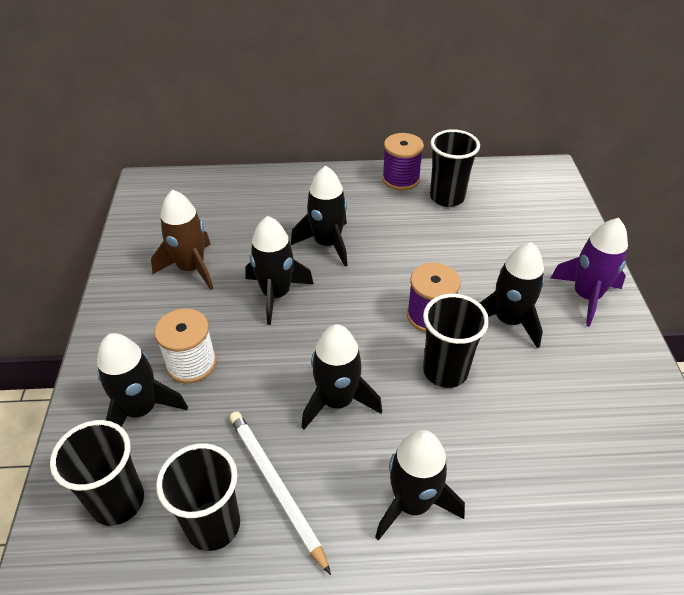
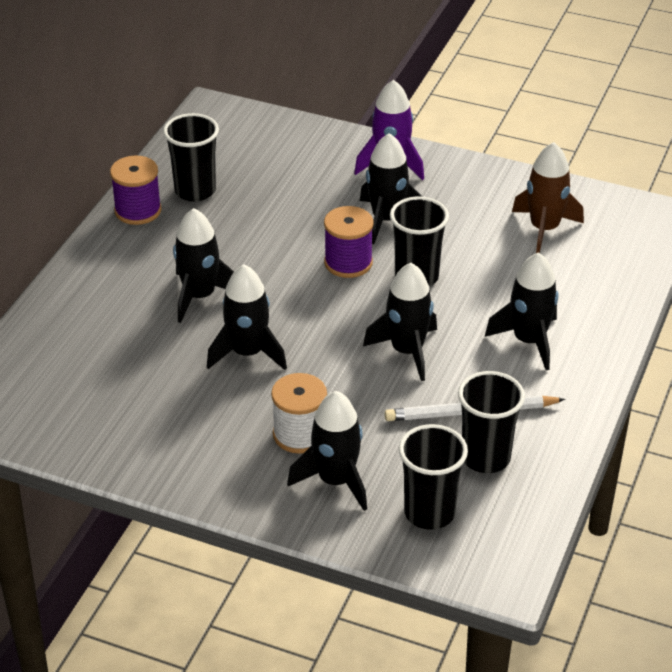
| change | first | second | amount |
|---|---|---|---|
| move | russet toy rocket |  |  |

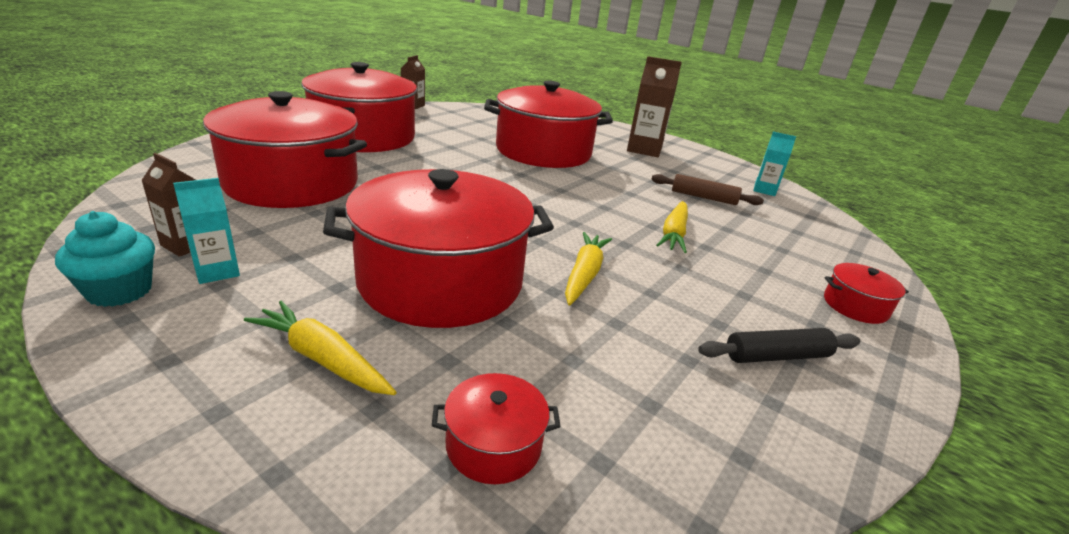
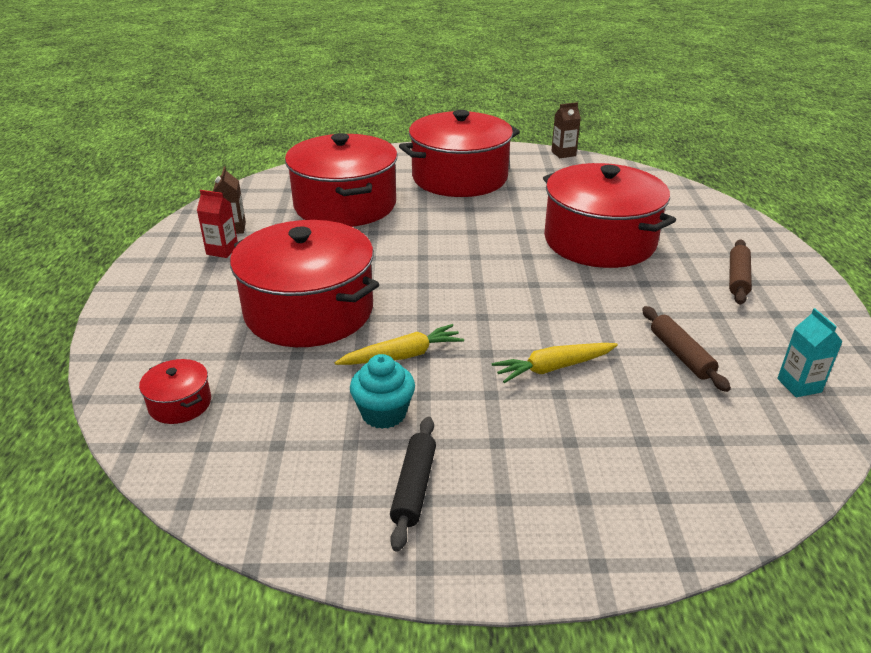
| change | first | second | amount |
|---|---|---|---|
| replace | russet carton (3rd from left) | russet pastry roller (2nd from left) |  |
| recolor | turquoise carton (1st from left) | crimson carton |  |
| move | turquoise cupcake |  |  |
| delete | crimson pot (6th from left) |  |  |
| delete | yellow carrot (1st from left) |  |  |
| rotate | jet-black pastry roller |  | 60 degrees clockwise |

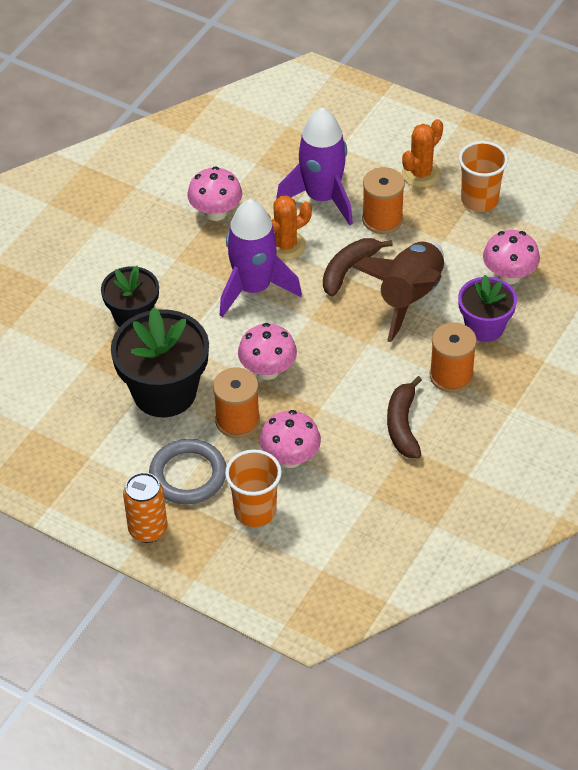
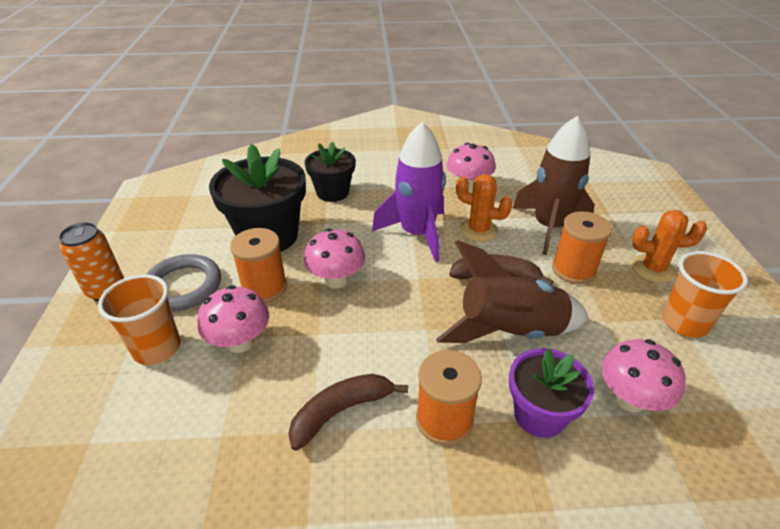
| change | first | second | amount |
|---|---|---|---|
| recolor | royal purple toy rocket (2nd from left) | russet toy rocket (2nd from left) |  |

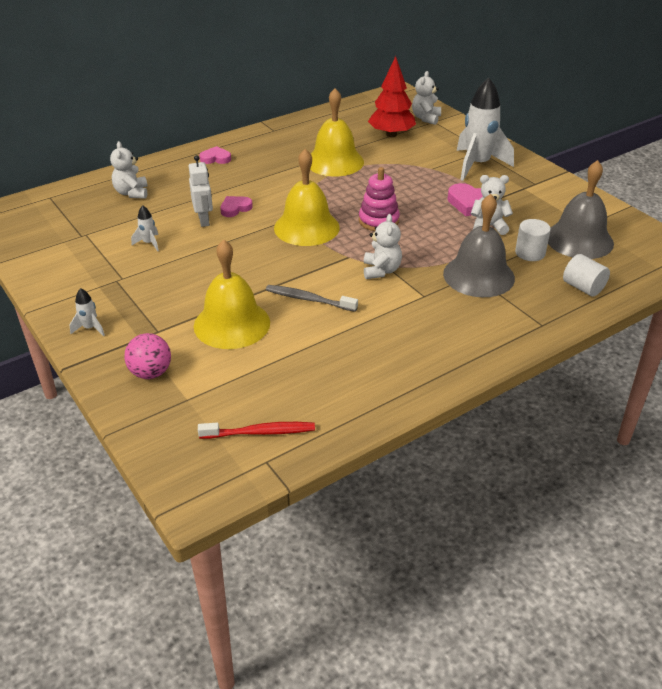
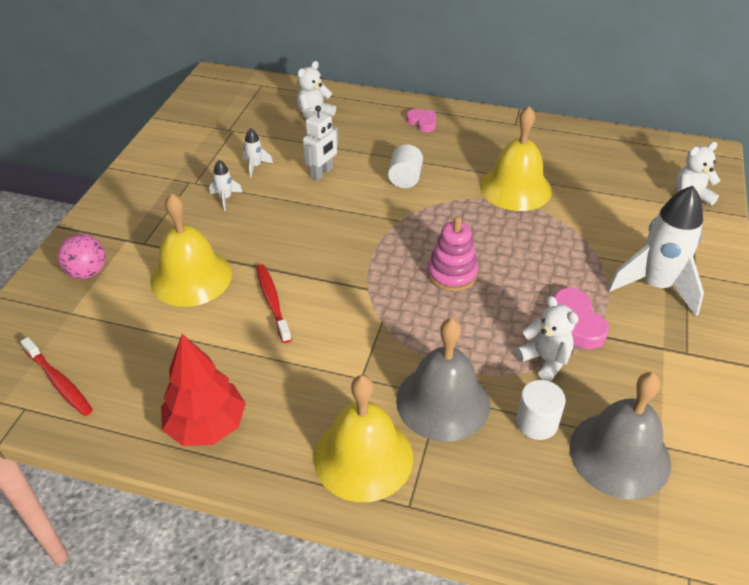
| change | first | second | amount |
|---|---|---|---|
| move | crimson tree |  |  |
| move | yellow school bell (2nd from left) |  |  |
| delete | pink heart shape (2nd from left) |  |  |
| delete | pure white teddy bear (2nd from left) |  |  |
| move | pure white solid cylinder (2nd from left in the first image) | pure white solid cylinder (1st from left) |  |
| recolor | gray dental brush | crimson dental brush (2nd from left) |  |
| move | pure white toy rocket (1st from left) |  |  |

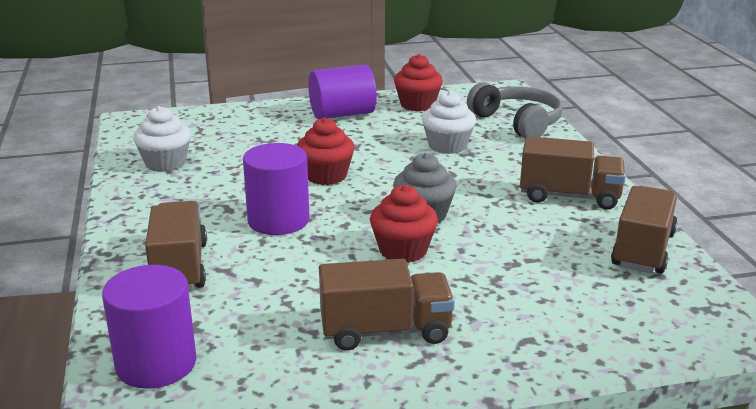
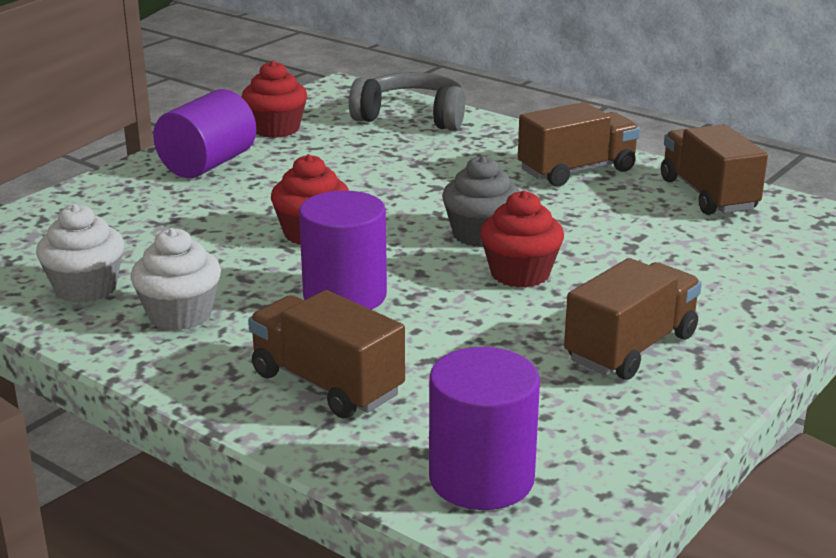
| change | first | second | amount |
|---|---|---|---|
| move | pure white cupcake (2nd from left) |  |  |

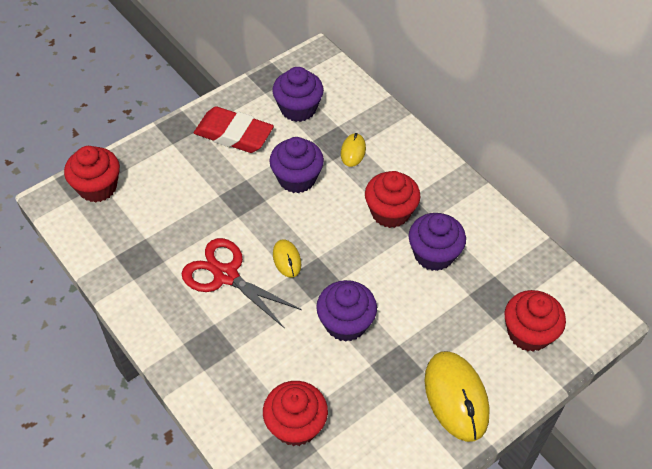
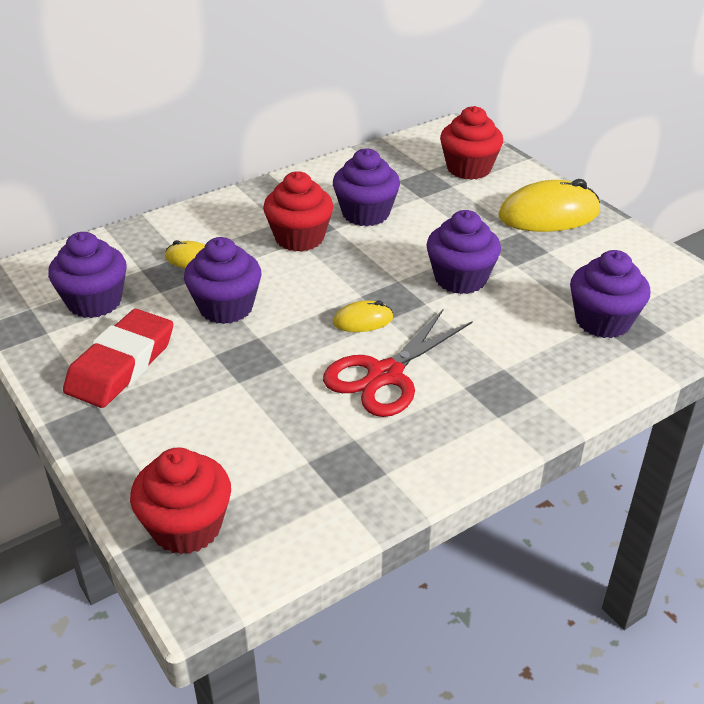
| change | first | second | amount |
|---|---|---|---|
| recolor | crimson cupcake (2nd from left) | royal purple cupcake (5th from left) |  |

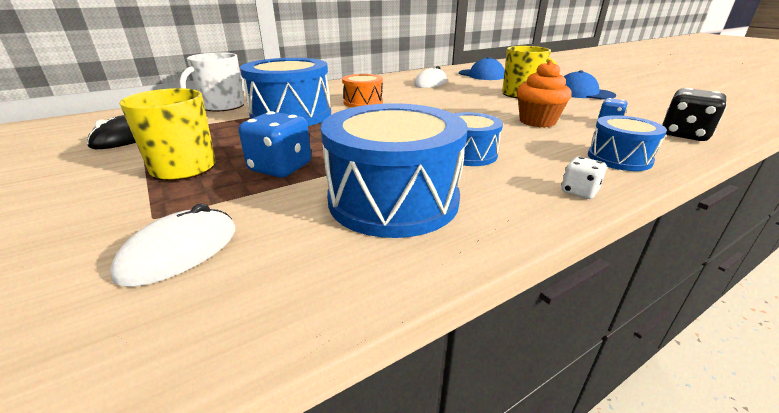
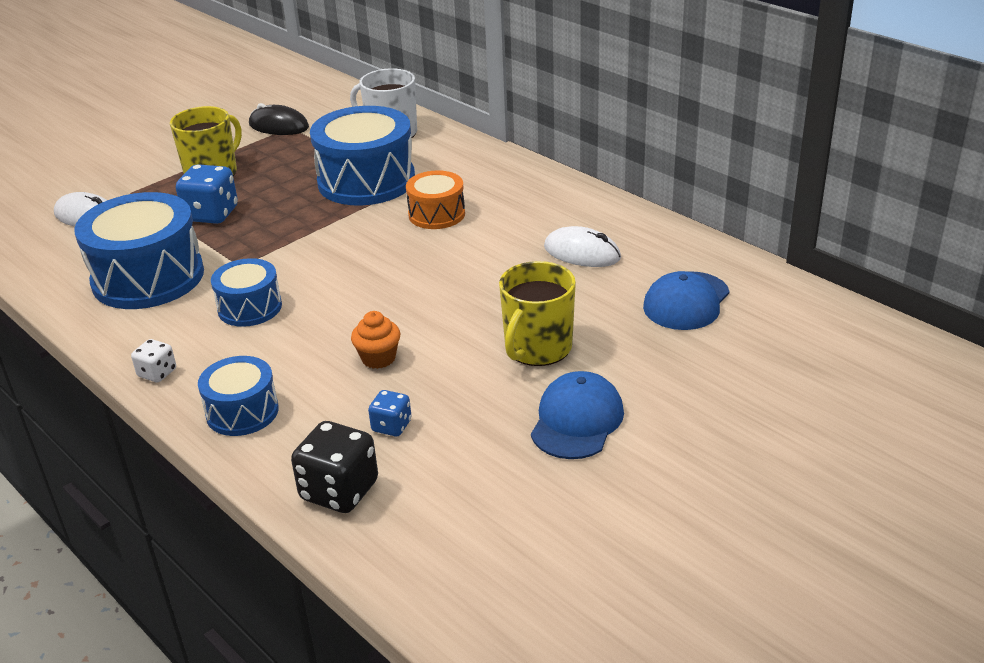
| change | first | second | amount |
|---|---|---|---|
| resize | orange cupcake |  | x0.66 |

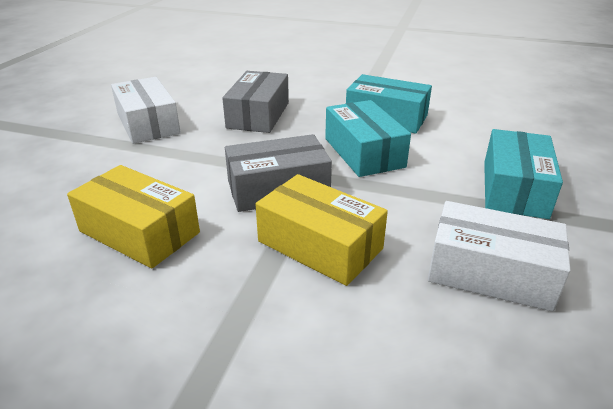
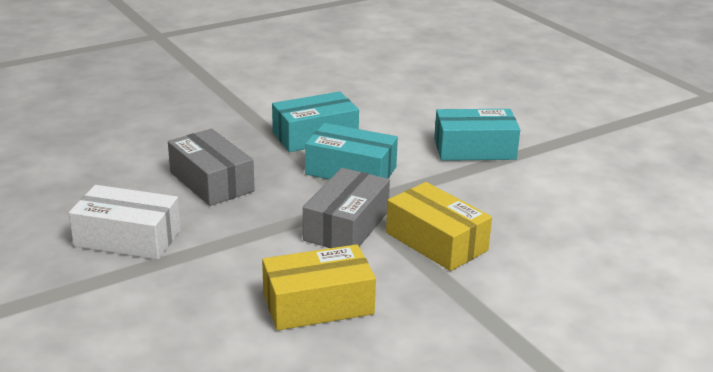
| change | first | second | amount |
|---|---|---|---|
| rotate | turquoise parcel (3rd from left) |  | 60 degrees counterclockwise |
| rotate | yellow parcel (2nd from left) |  | 60 degrees clockwise |
| delete | pure white parcel (2nd from left) |  |  |

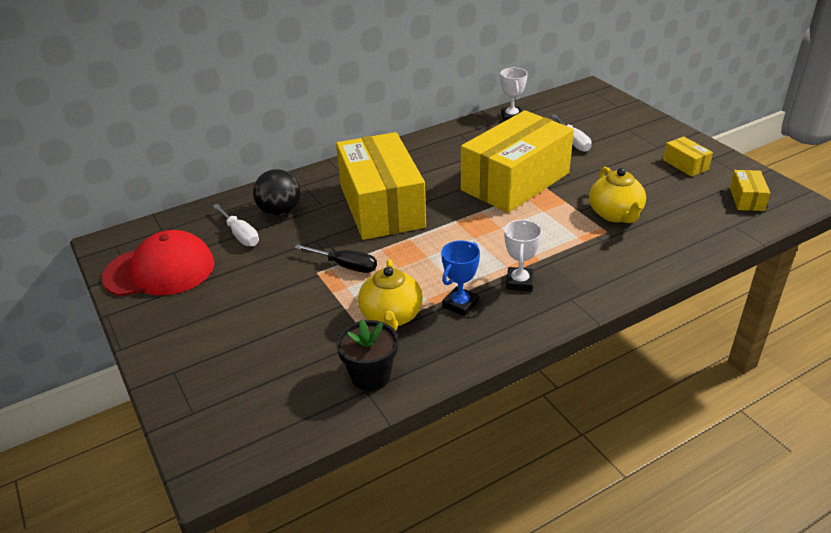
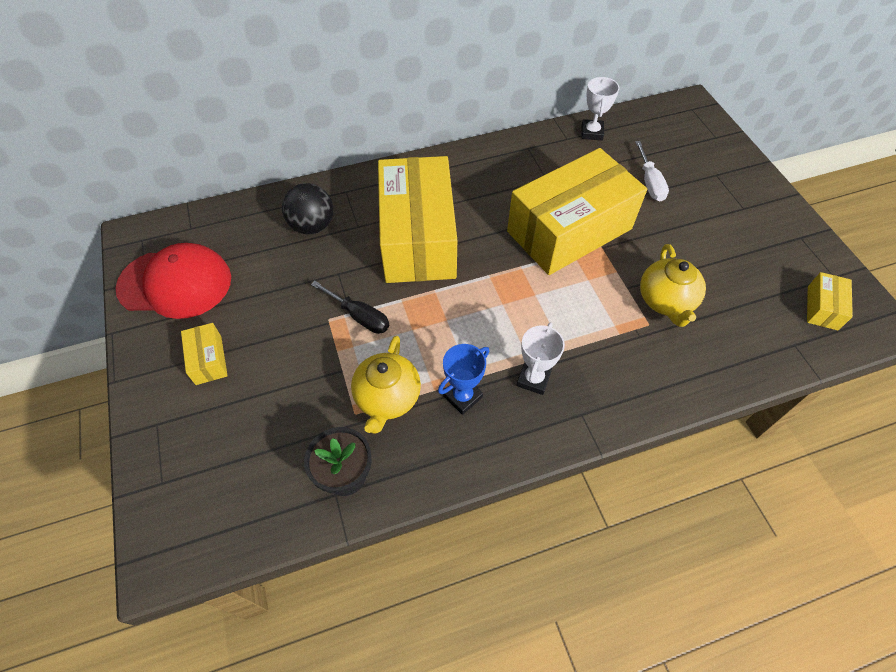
| change | first | second | amount |
|---|---|---|---|
| move | yellow parcel (3rd from left in the first image) | yellow parcel (1st from left) |  |
| delete | pure white screwdriver (1st from left) |  |  |

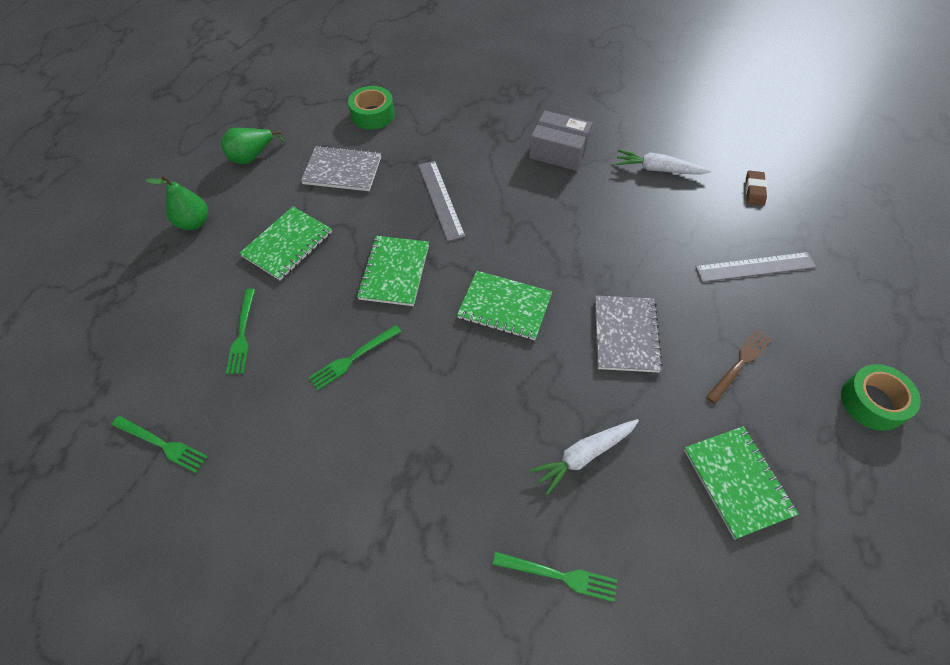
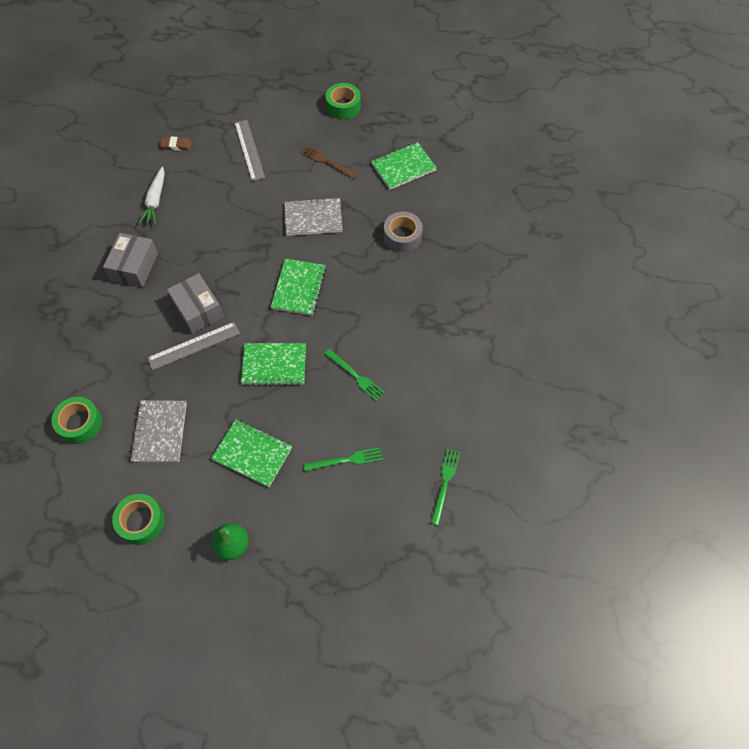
| change | first | second | amount |
|---|---|---|---|
| replace | leaf-green toy pear (2nd from left) | leaf-green sticky tape (2nd from left) |  |
| replace | pure white carrot (1st from left) | gray sticky tape |  |
| delete | leaf-green table fork (4th from left) |  |  |
| insert |  | gray parcel (2nd from left) |  |

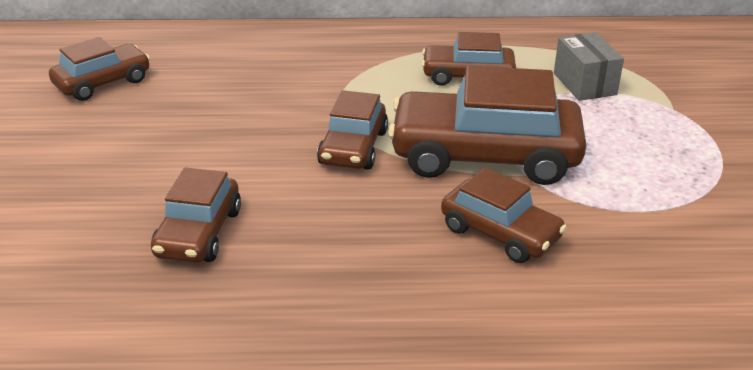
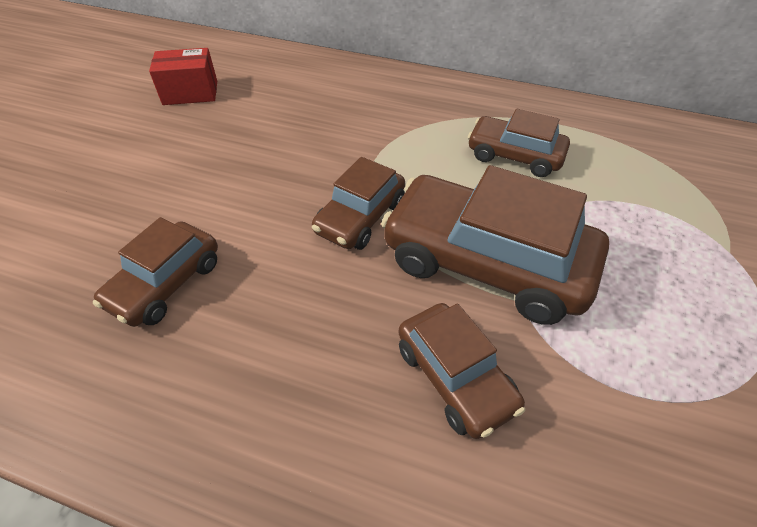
| change | first | second | amount |
|---|---|---|---|
| delete | gray parcel |  |  |
| replace | russet automobile (1st from left) | crimson parcel |  |

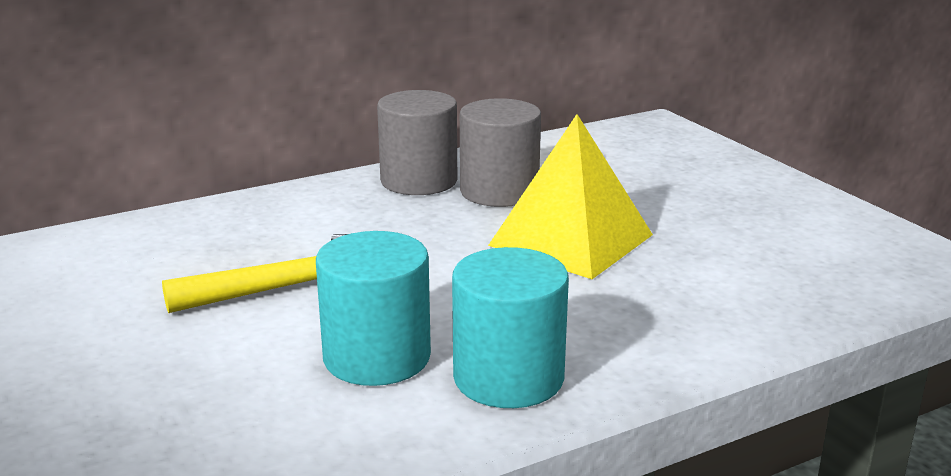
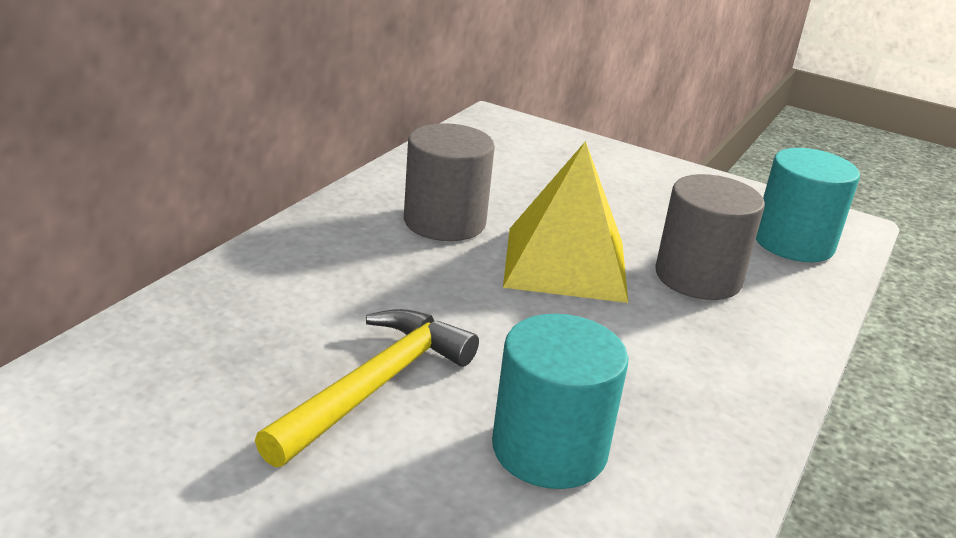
| change | first | second | amount |
|---|---|---|---|
| move | gray solid cylinder (1st from left in the first image) | gray solid cylinder (2nd from left) |  |
| move | turquoise solid cylinder (2nd from left) |  |  |

